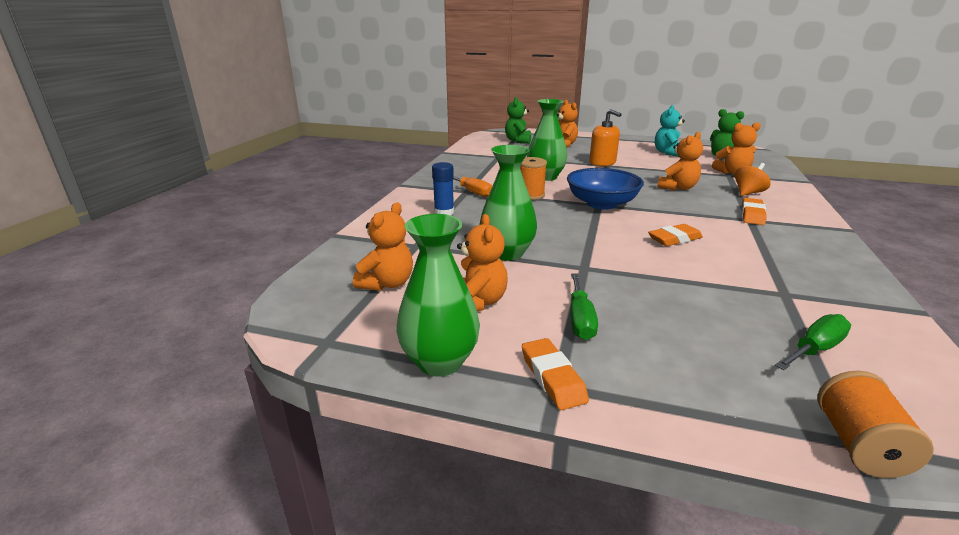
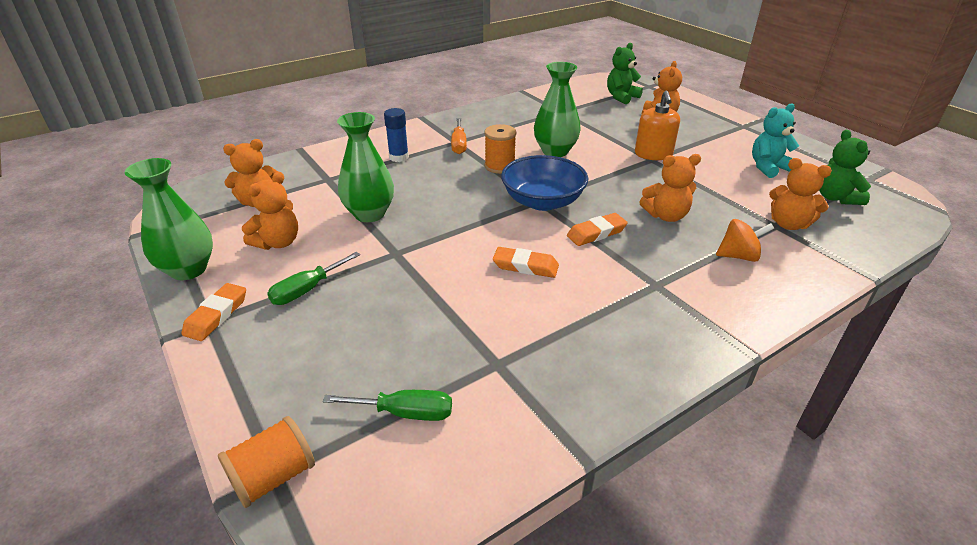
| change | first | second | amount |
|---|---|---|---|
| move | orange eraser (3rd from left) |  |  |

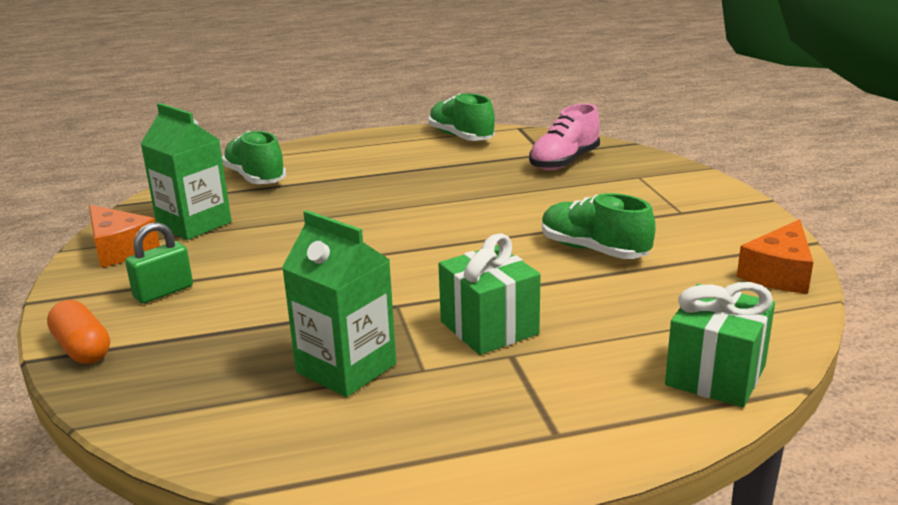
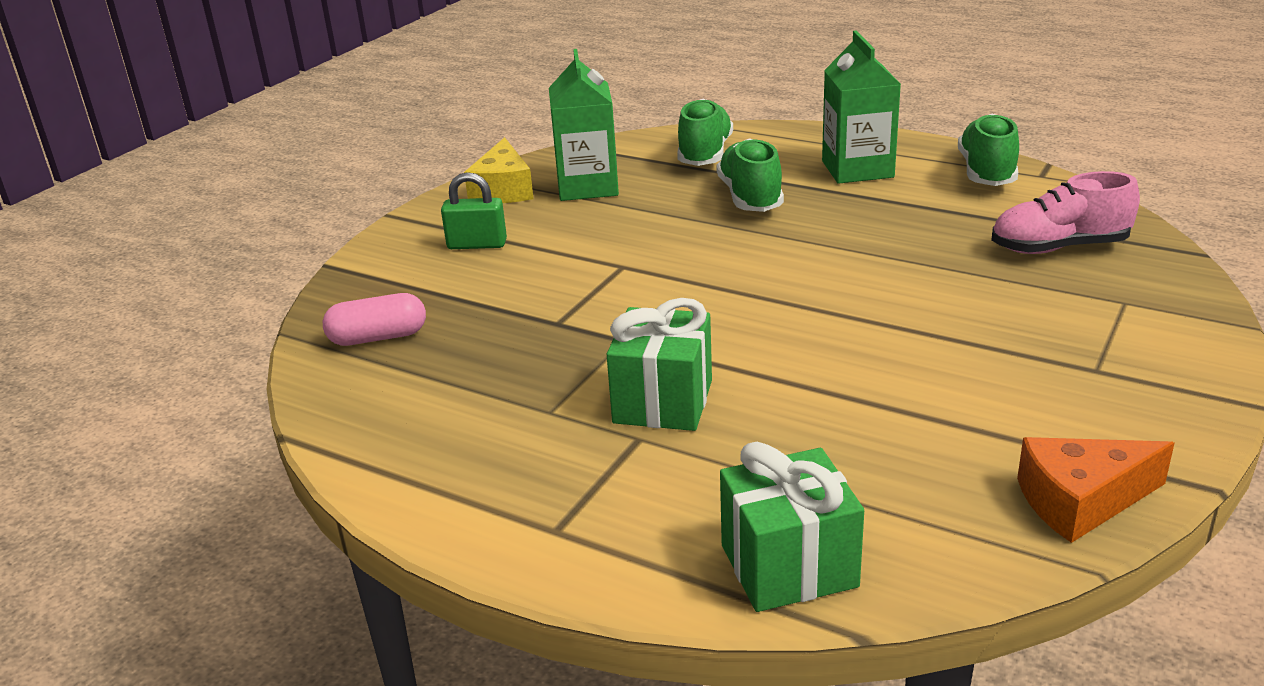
| change | first | second | amount |
|---|---|---|---|
| move | leaf-green lace-up shoe (3rd from left in the first image) | leaf-green lace-up shoe (2nd from left) |  |
| recolor | orange cheese (1st from left) | yellow cheese |  |
| move | leaf-green carton (2nd from left) |  |  |
| delete | orange capsule |  |  |
| insert |  | pink capsule |  |

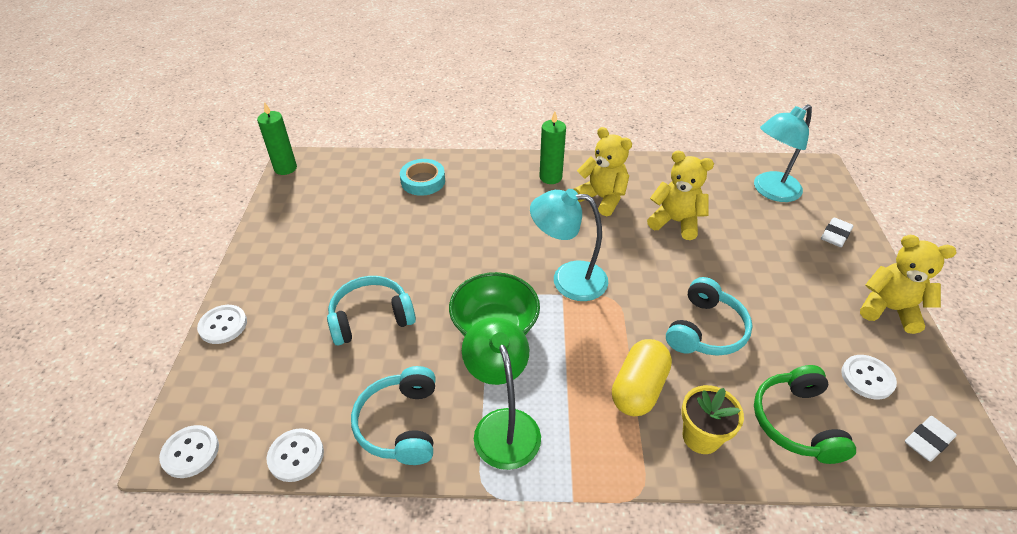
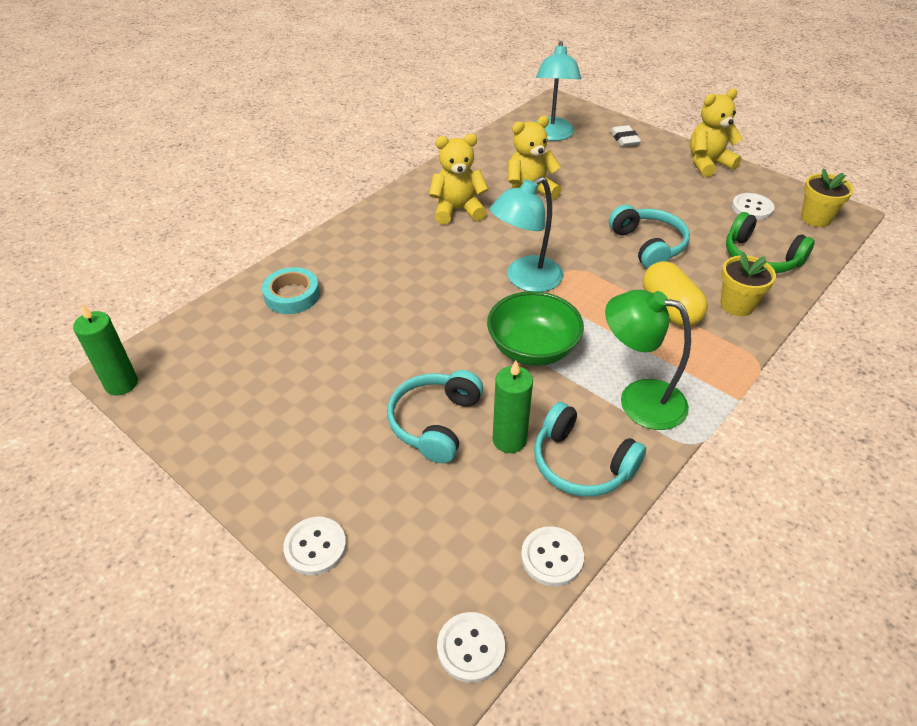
| change | first | second | amount |
|---|---|---|---|
| move | leaf-green candle (2nd from left) |  |  |
| replace | pure white eraser (2nd from left) | yellow flower pot (2nd from left) |  |

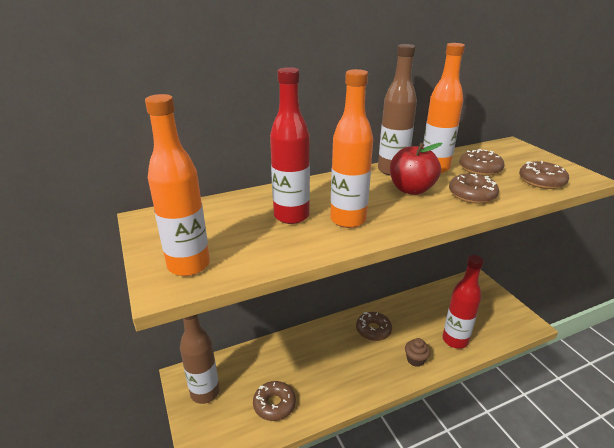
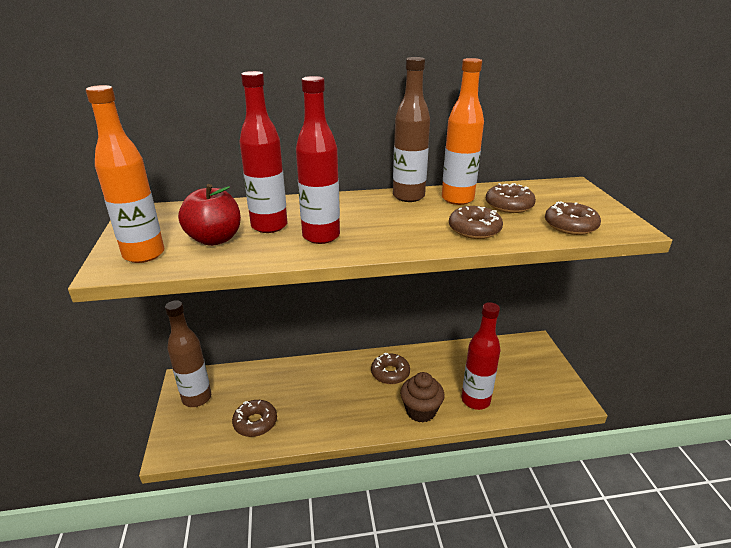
| change | first | second | amount |
|---|---|---|---|
| recolor | orange flask (2nd from left) | crimson flask (2nd from left) |  |
| move | crimson apple |  |  |
| resize | russet cupcake |  | x1.56 |

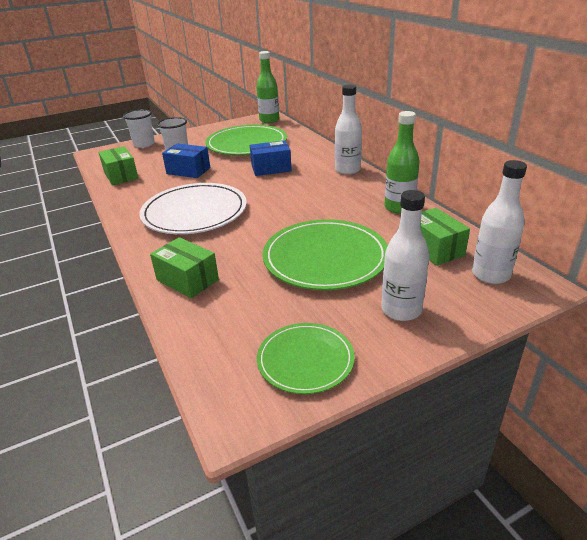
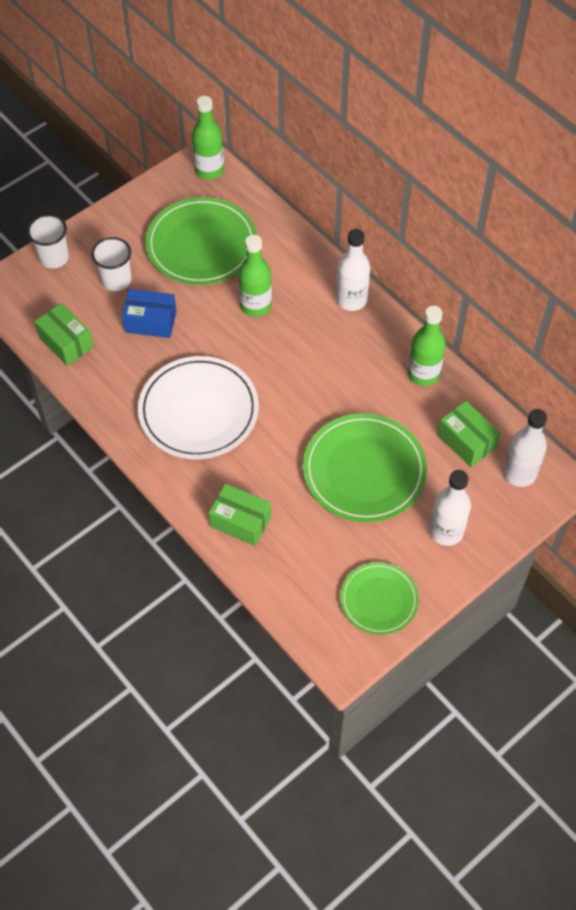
| change | first | second | amount |
|---|---|---|---|
| replace | royal blue parcel (2nd from left) | leaf-green flask (2nd from left) |  |

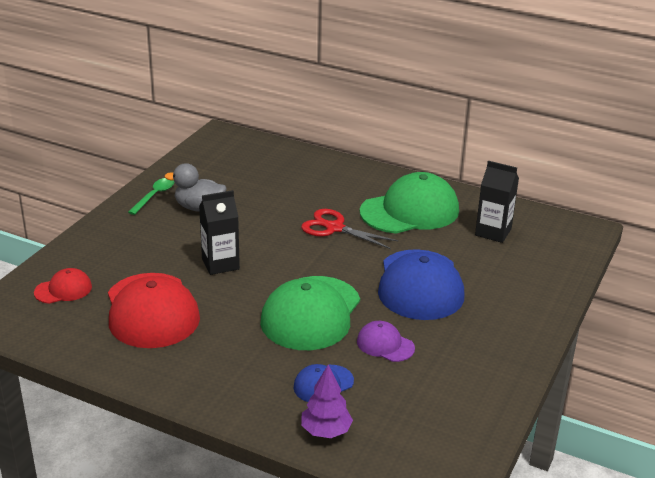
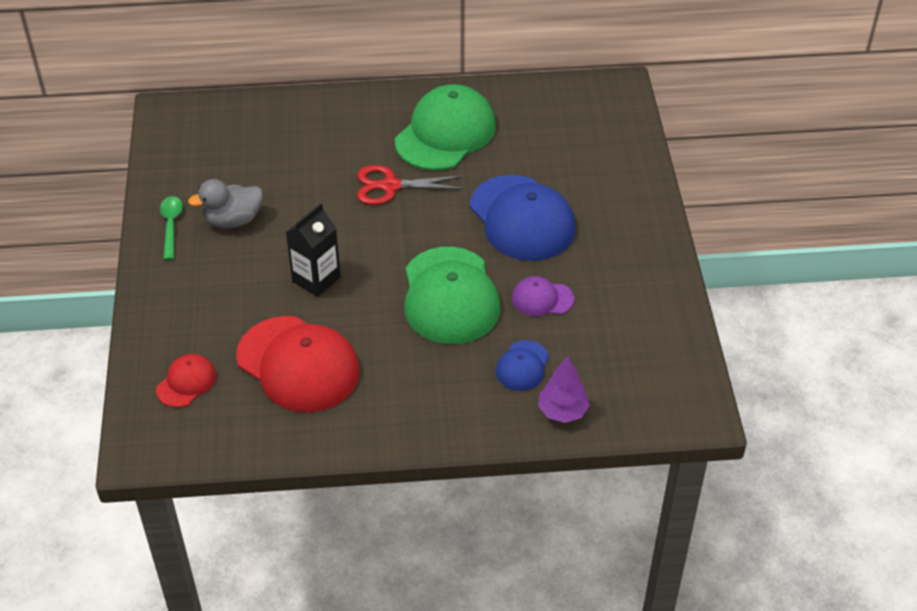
| change | first | second | amount |
|---|---|---|---|
| delete | jet-black carton (2nd from left) |  |  |

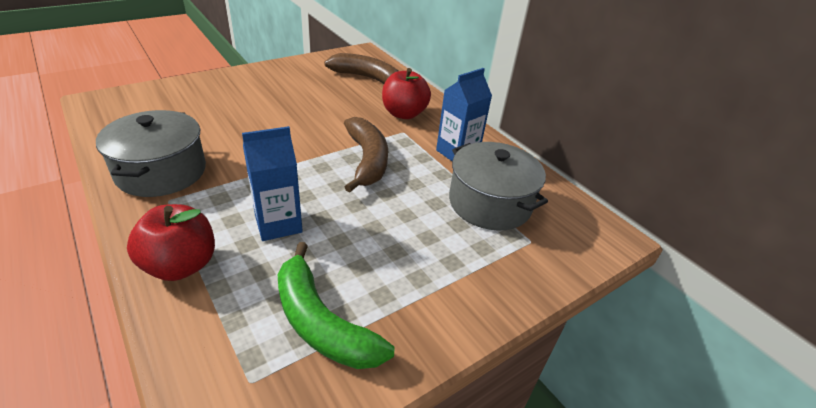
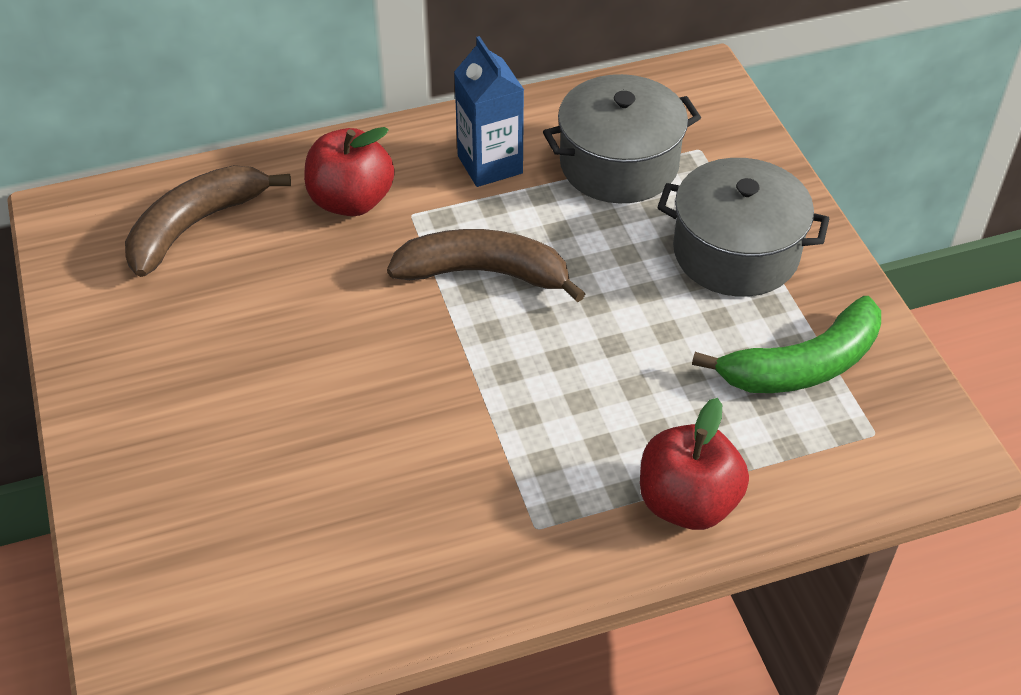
| change | first | second | amount |
|---|---|---|---|
| move | gray pot (1st from left in the first image) | gray pot (2nd from left) |  |
| delete | royal blue carton (1st from left) |  |  |

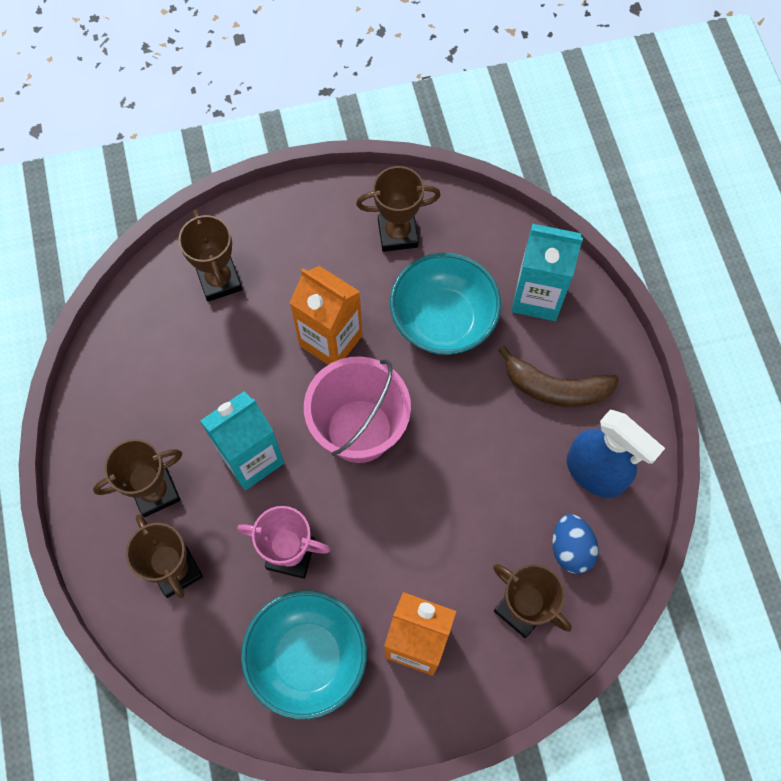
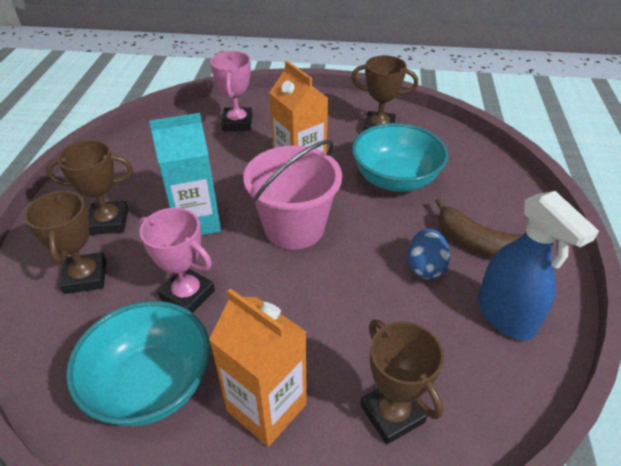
| change | first | second | amount |
|---|---|---|---|
| recolor | russet trophy (3rd from left) | pink trophy (2nd from left) |  |
| delete | turquoise carton (2nd from left) |  |  |
| move | royal blue toy egg |  |  |

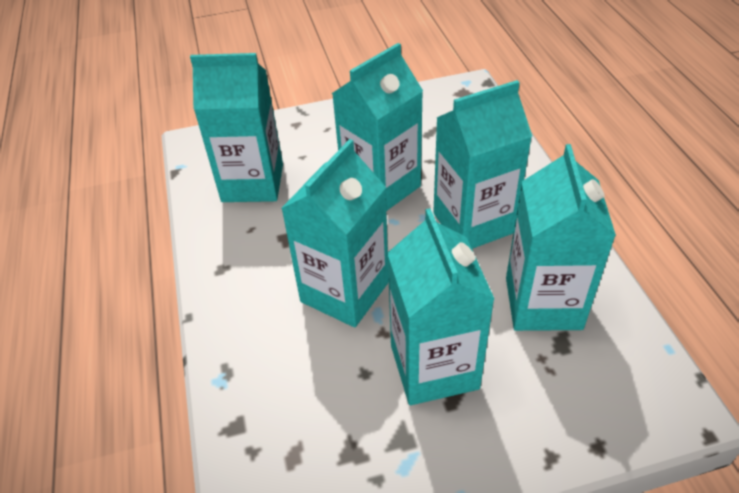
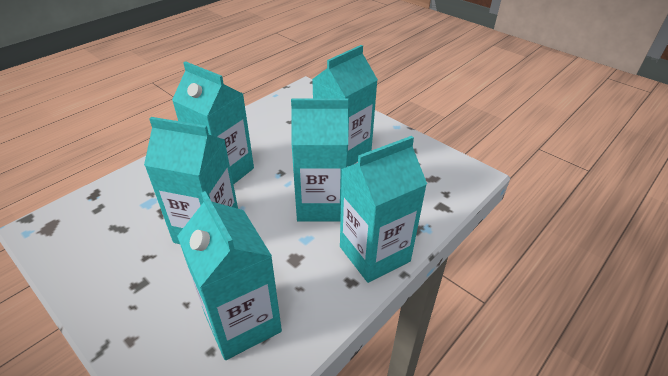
| change | first | second | amount |
|---|---|---|---|
| move | turquoise carton (6th from left) |  |  |

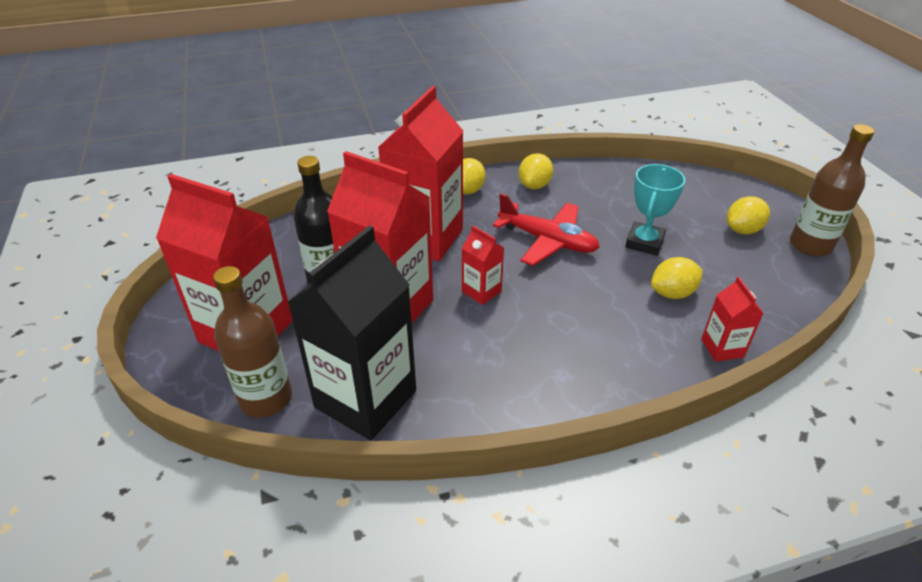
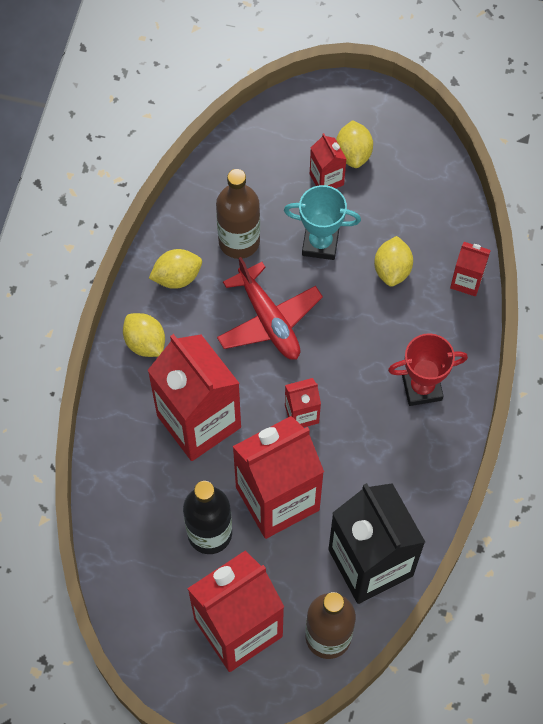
| change | first | second | amount |
|---|---|---|---|
| move | russet flask (2nd from left in the first image) | russet flask (1st from left) |  |
| rotate | yellow toy lemon (2nd from left) |  | 75 degrees counterclockwise |
| rotate | turquoise trophy |  | 45 degrees counterclockwise |
| rotate | crimson plane |  | 90 degrees clockwise |
| insert |  | crimson carton (5th from left) |  |
| insert |  | crimson trophy |  |

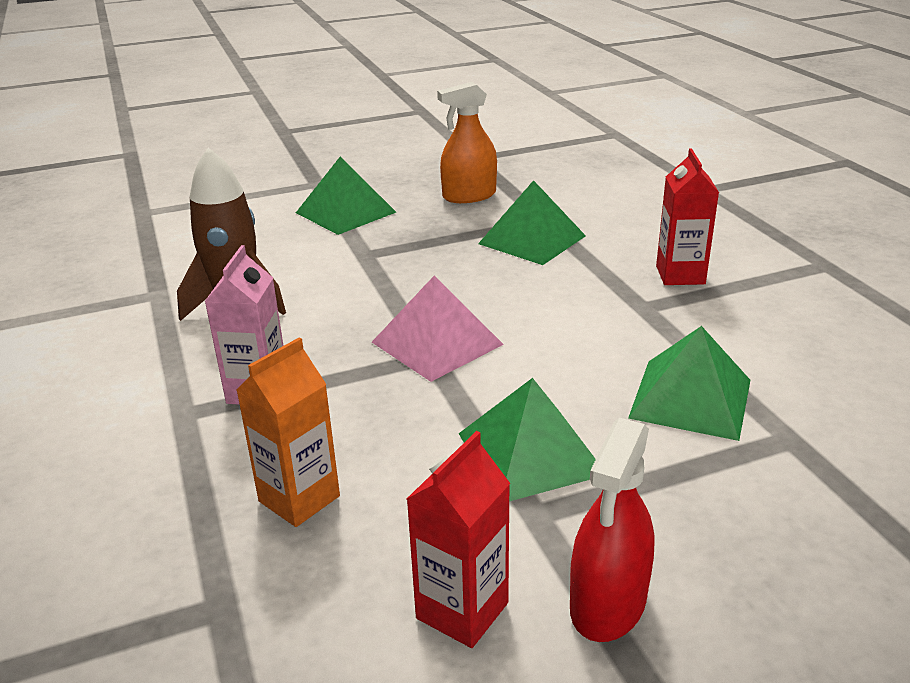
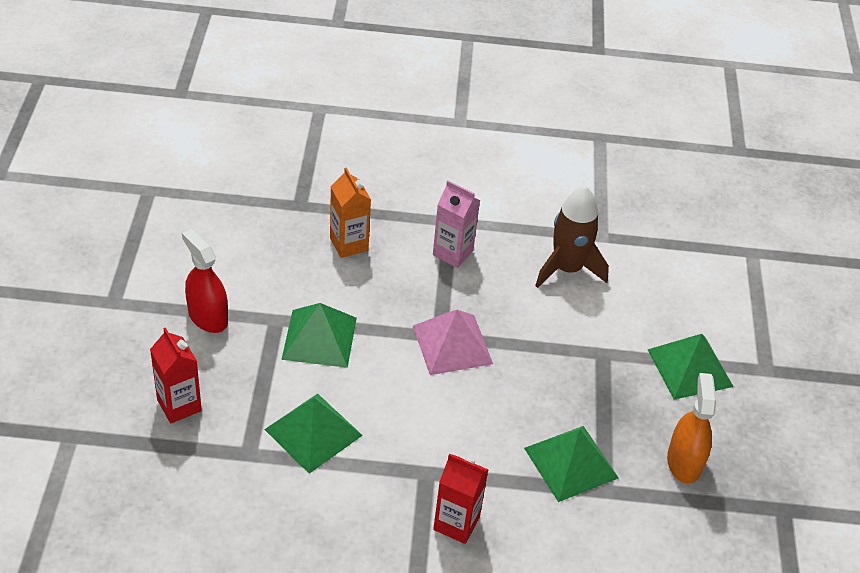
| change | first | second | amount |
|---|---|---|---|
| move | crimson carton (1st from left) |  |  |

